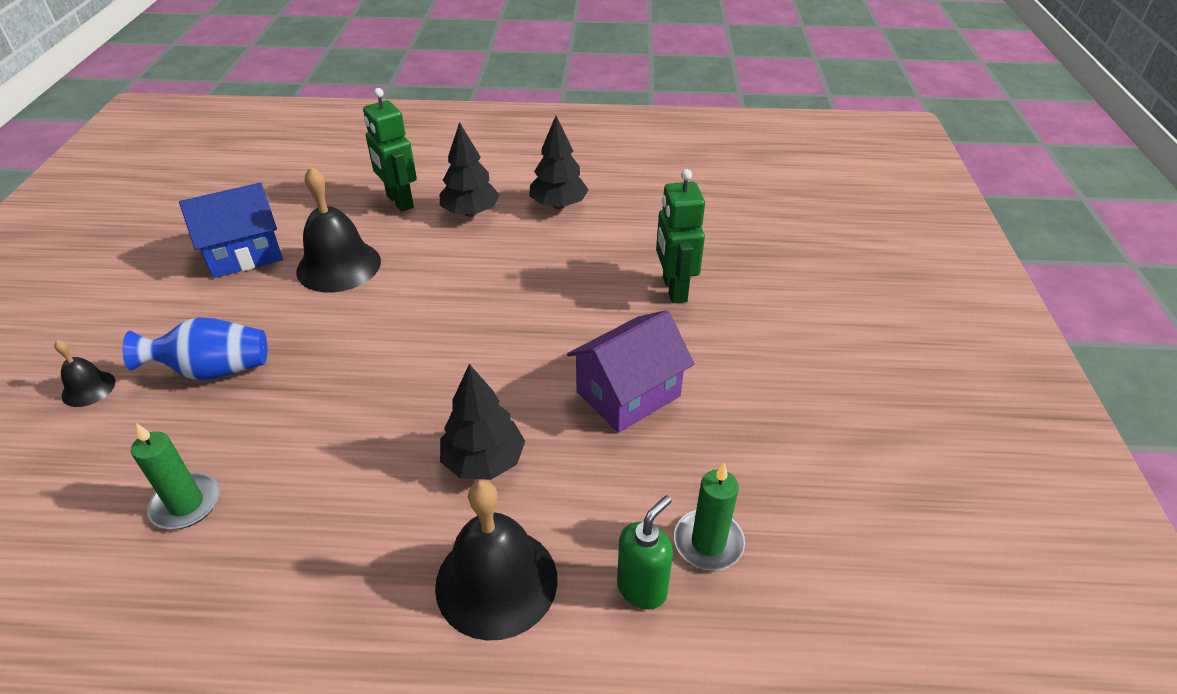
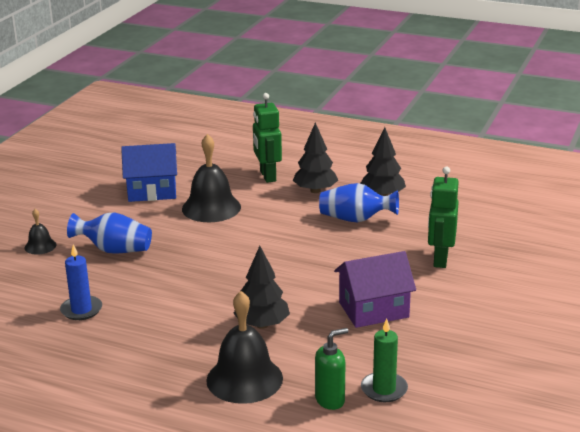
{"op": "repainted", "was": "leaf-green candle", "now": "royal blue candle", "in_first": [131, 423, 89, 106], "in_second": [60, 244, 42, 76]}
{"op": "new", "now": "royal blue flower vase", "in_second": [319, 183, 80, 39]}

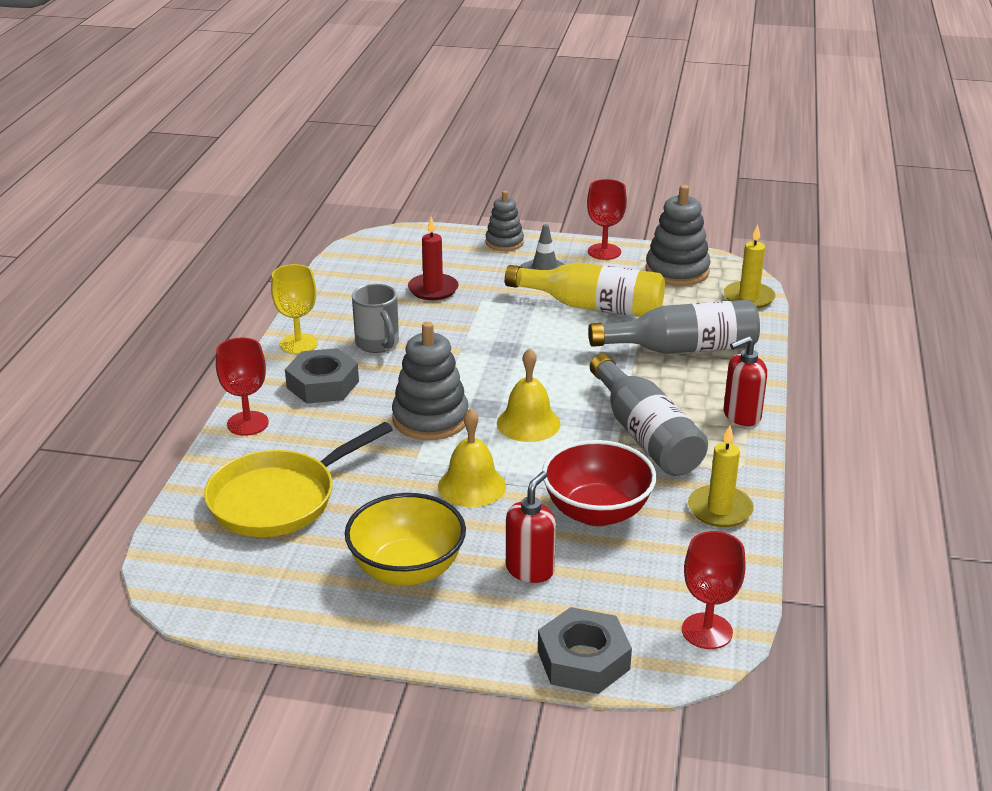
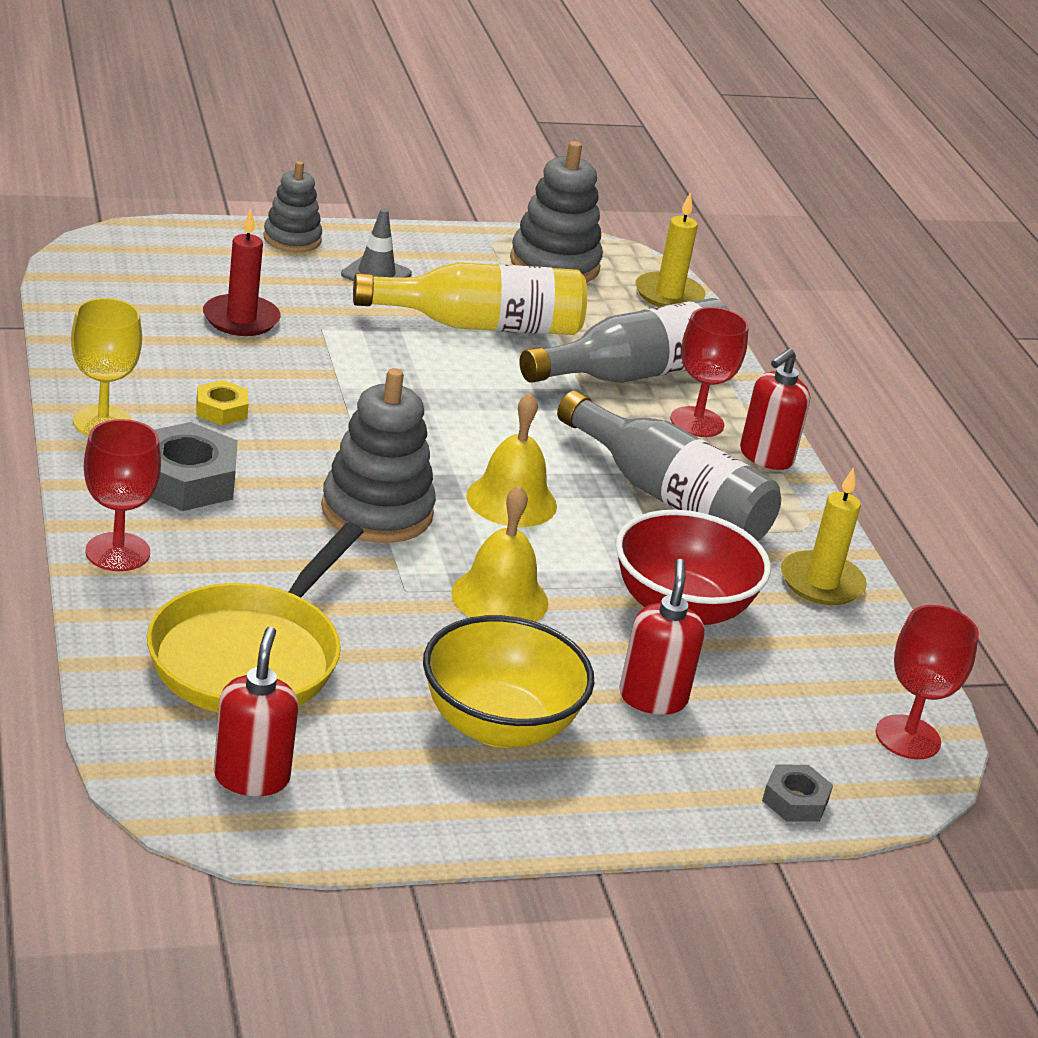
{"op": "shifted", "was": "crimson chalice", "in_first": [587, 179, 40, 81], "in_second": [670, 307, 79, 130]}
{"op": "swapped", "was": "grey coffee mug", "now": "bright yellow nut", "in_first": [352, 284, 47, 69], "in_second": [196, 380, 52, 45]}
{"op": "scaled", "was": "grey nut", "in_first": [538, 607, 94, 87], "in_second": [762, 764, 71, 58], "ratio": 0.55}
{"op": "new", "now": "crimson soap dispenser", "in_second": [213, 627, 85, 169]}

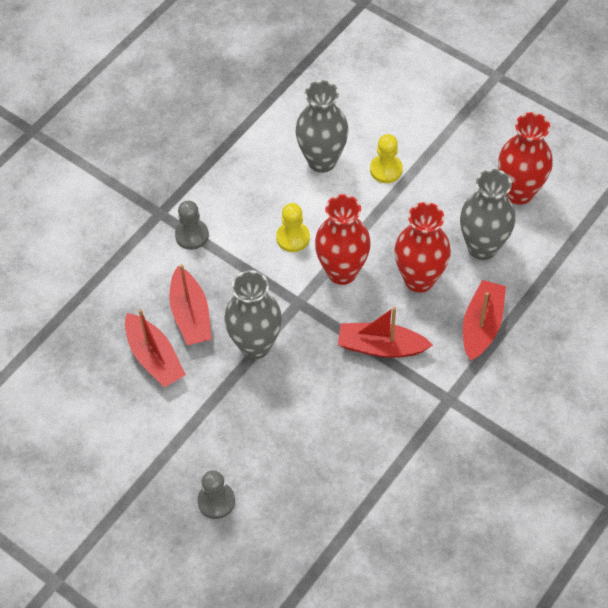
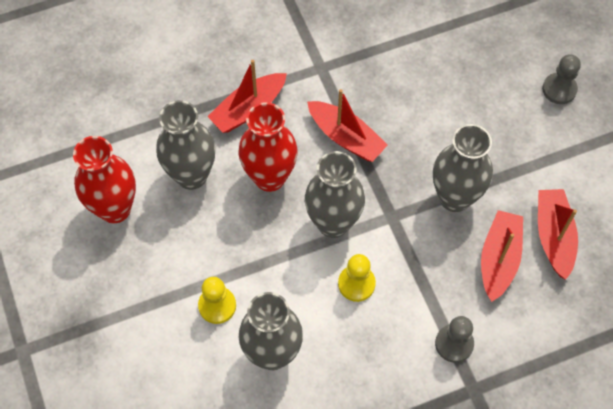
{"op": "repainted", "was": "crimson flower vase", "now": "grey flower vase", "in_first": [315, 194, 56, 91], "in_second": [305, 151, 60, 87]}

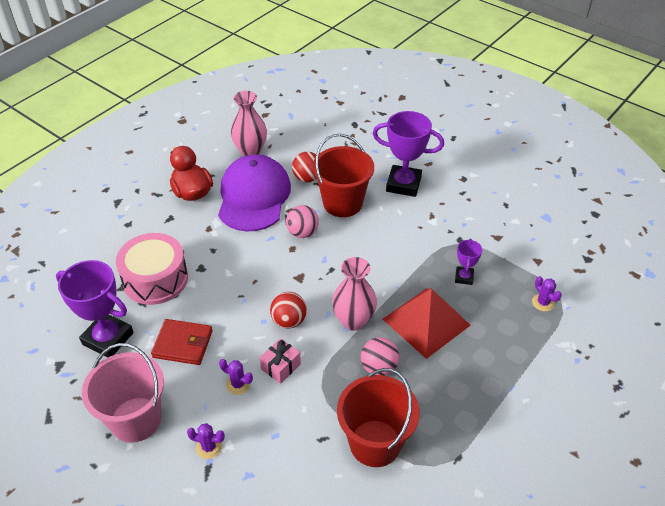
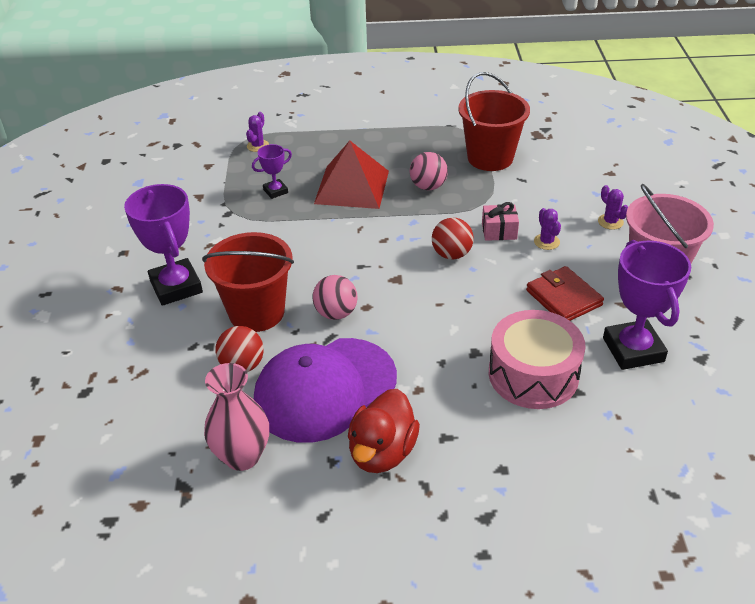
{"op": "gone", "was": "rosy flower vase", "in_first": [332, 257, 45, 74]}

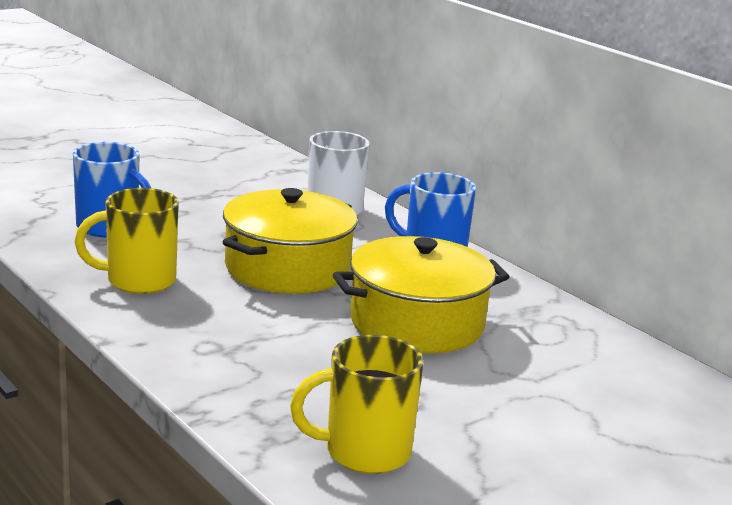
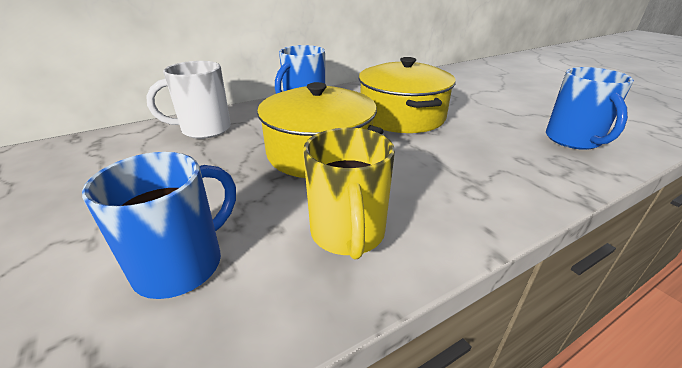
{"op": "repainted", "was": "bright yellow coffee mug", "now": "royal blue coffee mug", "in_first": [290, 335, 134, 139], "in_second": [546, 67, 88, 83]}

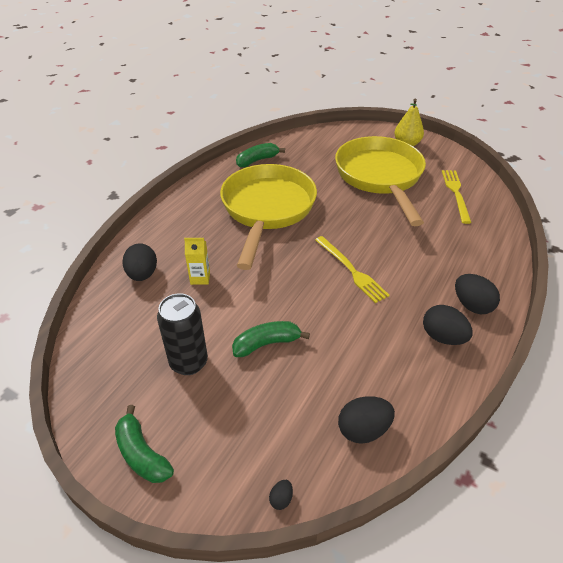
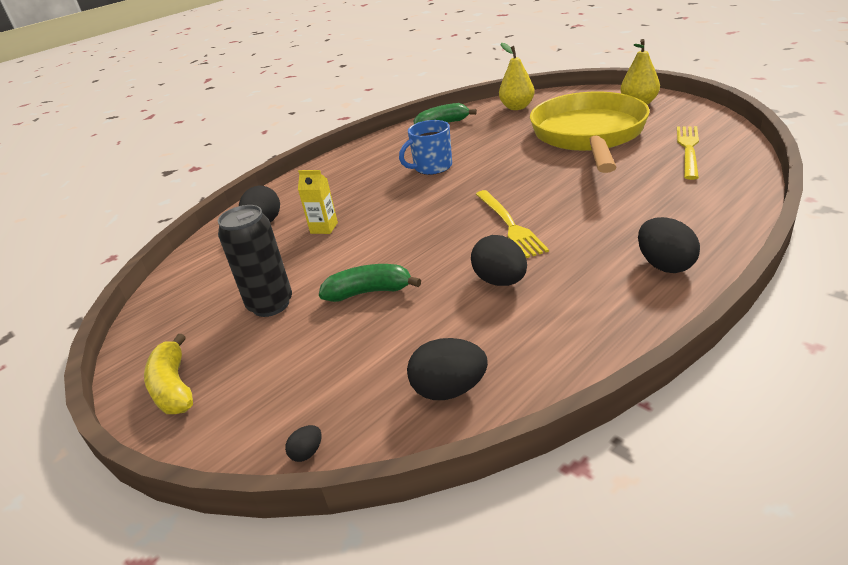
{"op": "swapped", "was": "bright yellow frying pan", "now": "royal blue coffee mug", "in_first": [220, 164, 97, 106], "in_second": [399, 120, 53, 55]}
{"op": "shifted", "was": "ebony egg shape", "in_first": [423, 305, 50, 40], "in_second": [471, 235, 56, 51]}
{"op": "repainted", "was": "leaf-green banana fruit", "now": "bright yellow banana fruit", "in_first": [115, 405, 59, 78], "in_second": [144, 334, 49, 80]}
{"op": "new", "now": "bright yellow toy pear", "in_second": [499, 43, 36, 67]}

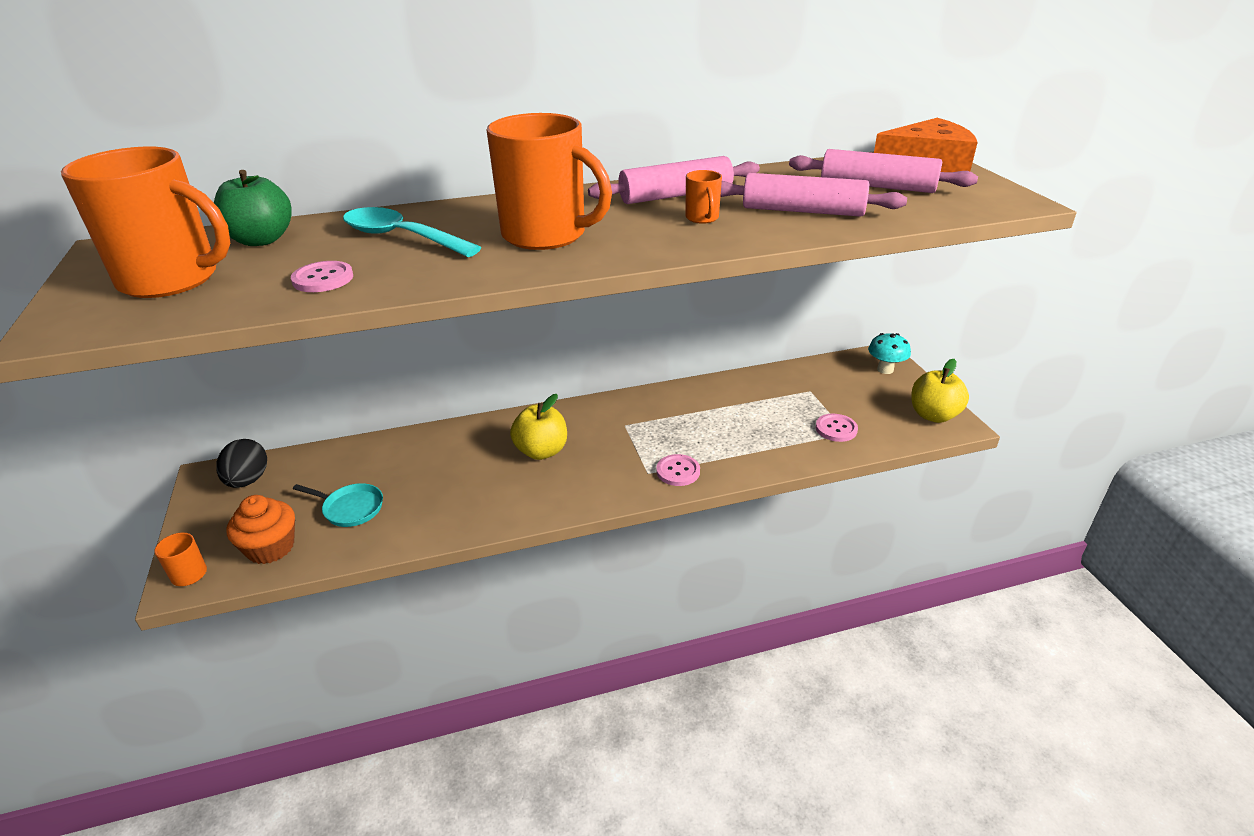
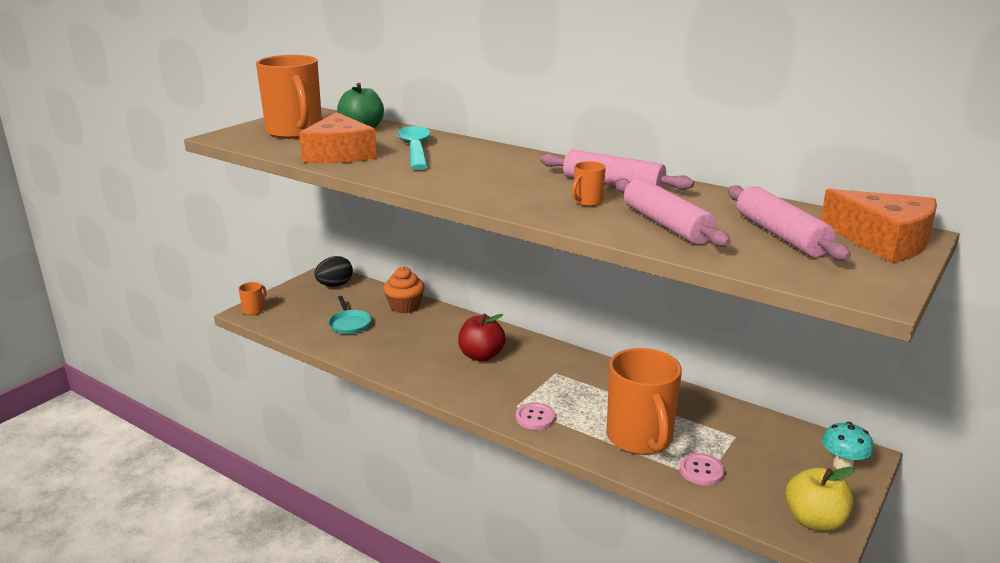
{"op": "shifted", "was": "bright orange coffee mug", "in_first": [487, 113, 125, 137], "in_second": [607, 348, 75, 107]}
{"op": "swapped", "was": "rosy sewing button", "now": "bright orange cheese", "in_first": [291, 261, 62, 31], "in_second": [299, 112, 78, 51]}
{"op": "repainted", "was": "bright yellow apple fruit", "now": "crimson apple fruit", "in_first": [510, 394, 57, 66], "in_second": [458, 314, 48, 47]}
{"op": "shifted", "was": "bright orange fairy cake", "in_first": [227, 495, 68, 69], "in_second": [383, 267, 42, 46]}

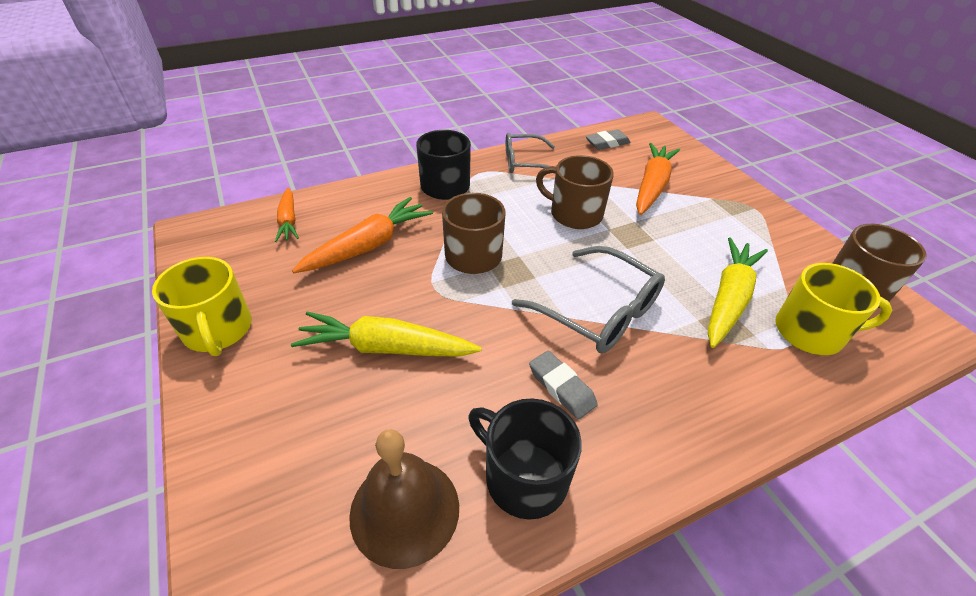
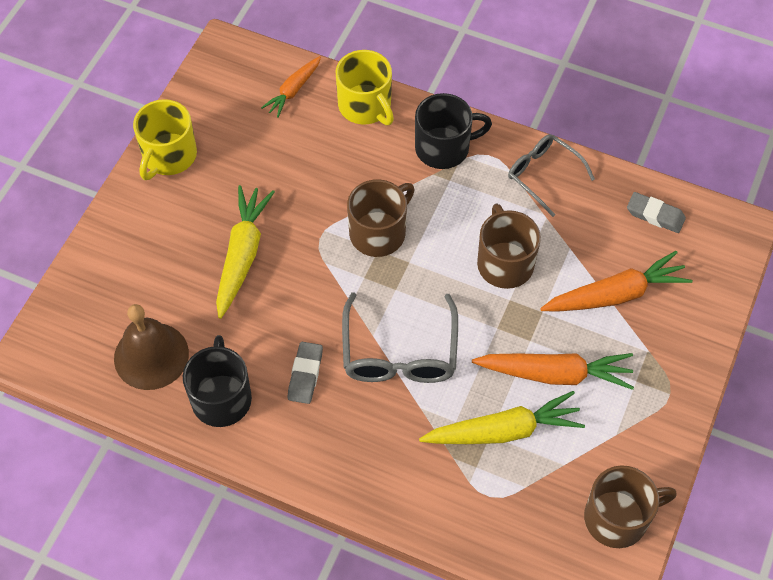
{"op": "shifted", "was": "bright orange root vegetable", "in_first": [292, 197, 141, 76], "in_second": [472, 353, 162, 37]}
{"op": "shifted", "was": "bright yellow coffee mug", "in_first": [775, 263, 117, 92], "in_second": [336, 50, 58, 75]}
{"op": "rotated", "was": "bright yellow root vegetable", "in_first": [291, 312, 191, 45], "in_second": [216, 185, 59, 134], "clockwise": 45}

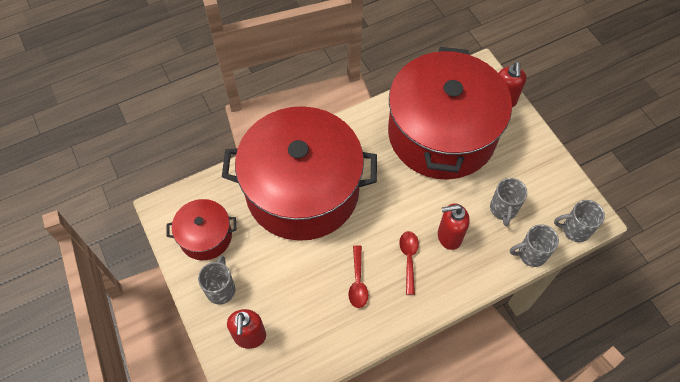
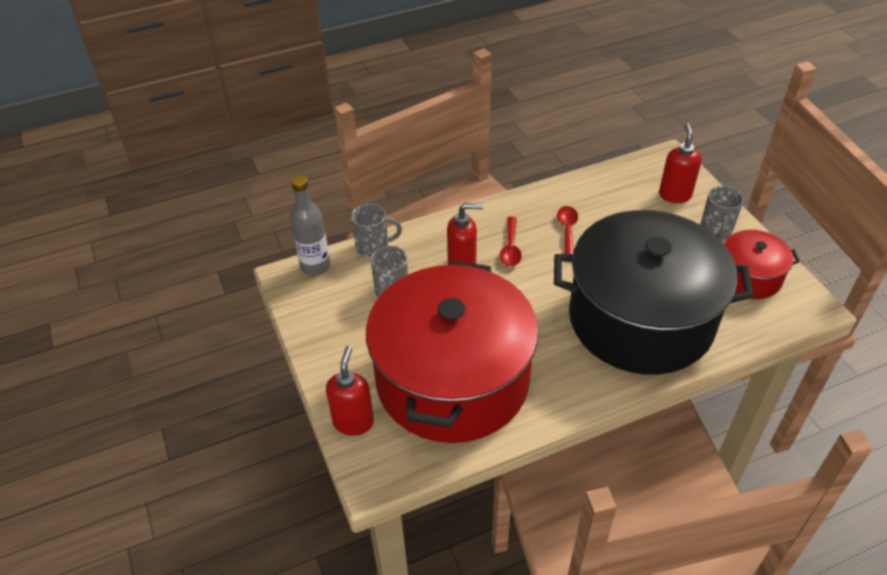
{"op": "repainted", "was": "crimson pot", "now": "ebony pot", "in_first": [222, 106, 155, 135], "in_second": [554, 210, 200, 165]}
{"op": "swapped", "was": "grey coffee mug", "now": "grey flask", "in_first": [554, 200, 51, 42], "in_second": [290, 176, 40, 100]}

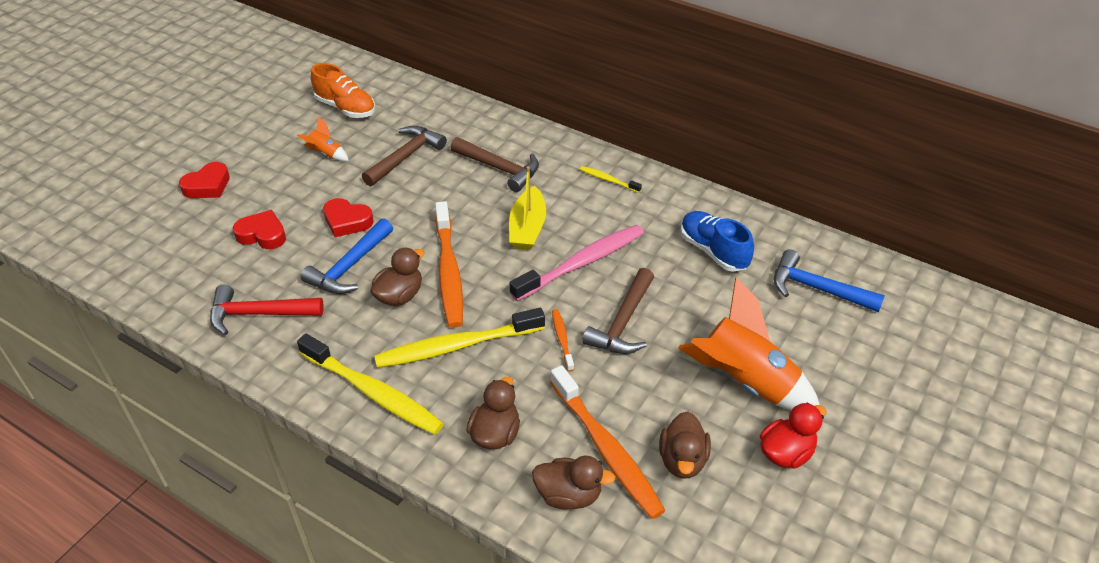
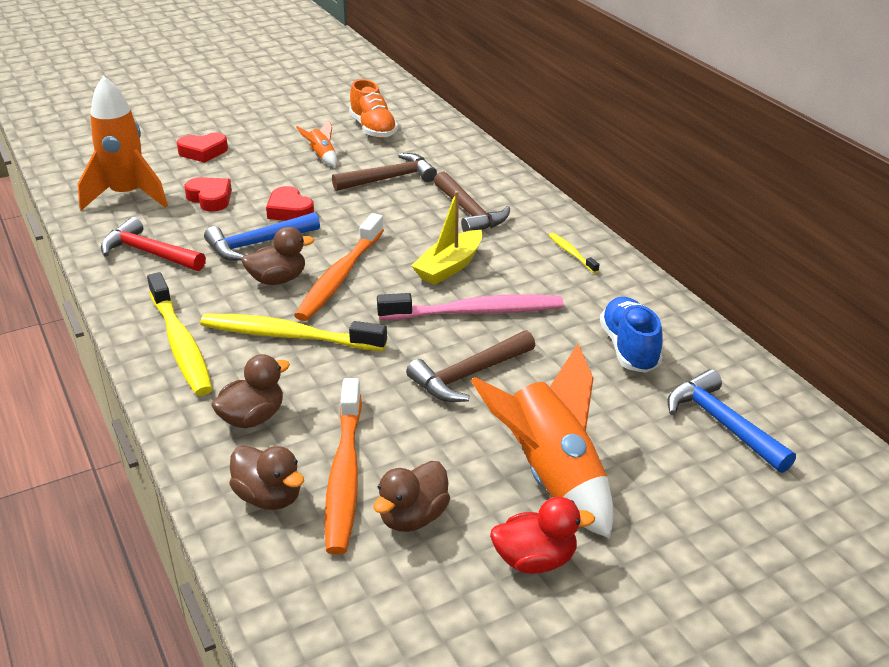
{"op": "gone", "was": "bright orange dental brush", "in_first": [552, 309, 22, 63]}
{"op": "new", "now": "bright orange spaceship", "in_second": [78, 76, 90, 134]}

